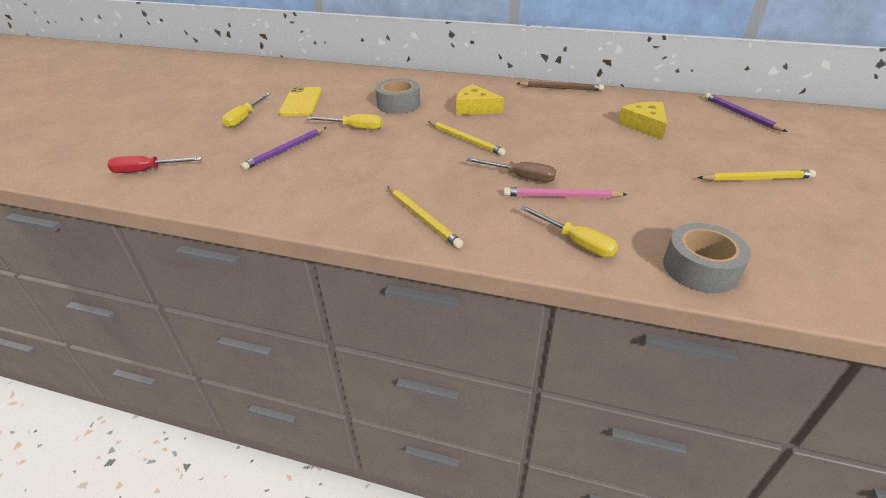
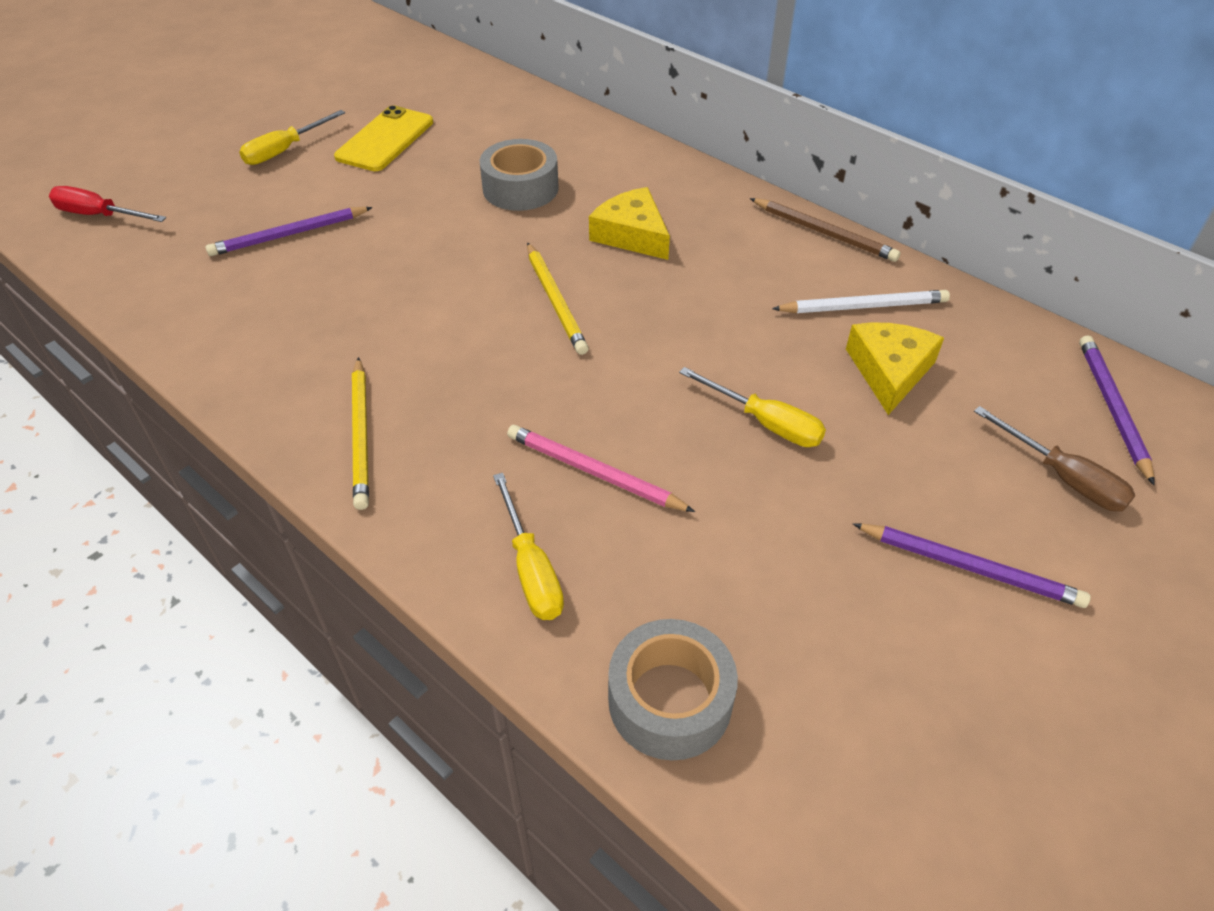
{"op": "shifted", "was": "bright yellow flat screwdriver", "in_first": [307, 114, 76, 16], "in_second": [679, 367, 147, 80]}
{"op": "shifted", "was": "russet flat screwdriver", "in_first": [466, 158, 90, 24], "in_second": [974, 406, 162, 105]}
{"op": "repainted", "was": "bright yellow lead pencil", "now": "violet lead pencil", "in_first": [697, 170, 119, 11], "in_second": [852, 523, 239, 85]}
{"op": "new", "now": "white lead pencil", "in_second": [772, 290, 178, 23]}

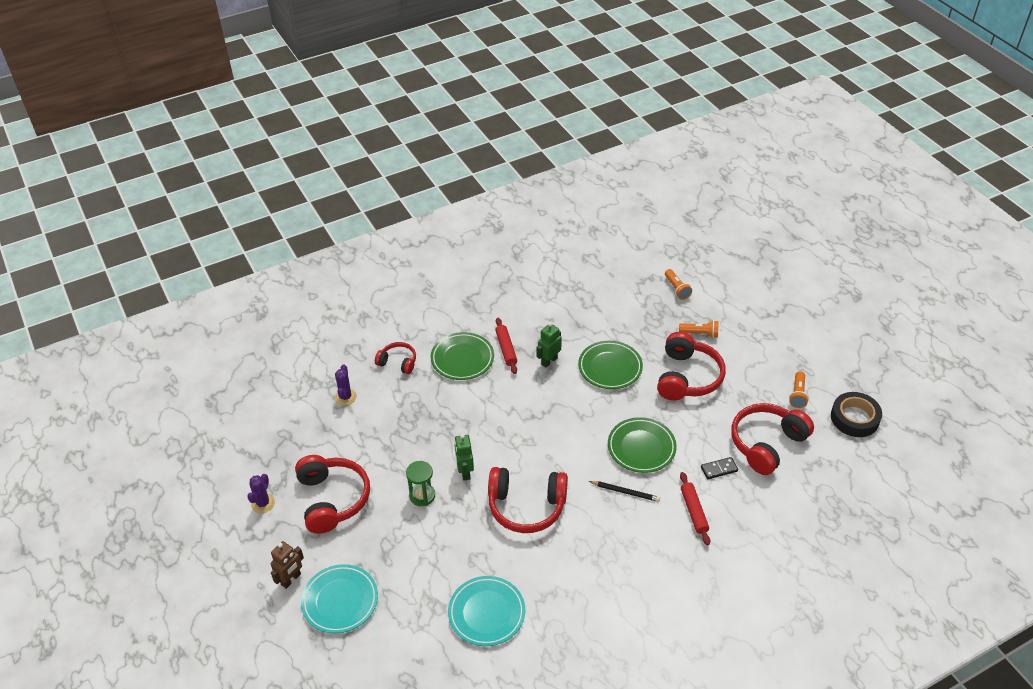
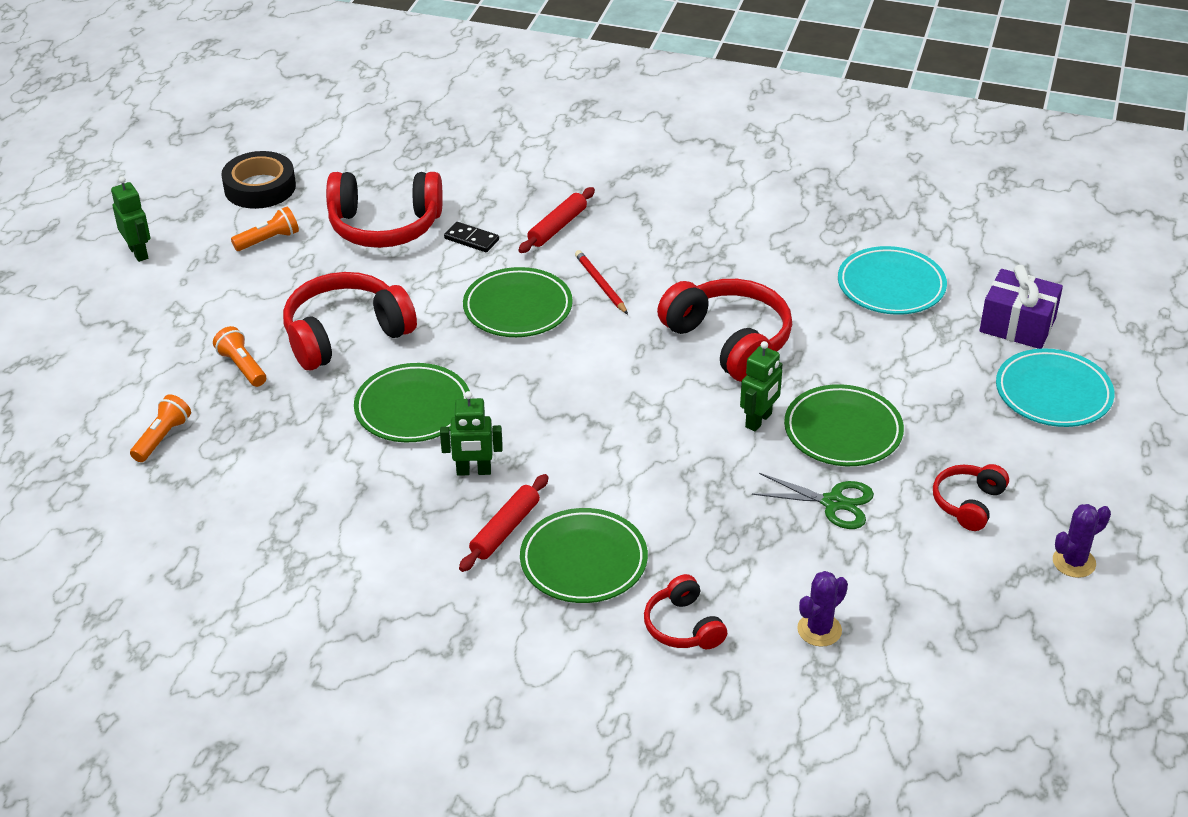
{"op": "scaled", "was": "crimson over-ear headphones", "in_first": [295, 455, 75, 79], "in_second": [933, 464, 76, 67], "ratio": 0.55}
{"op": "swapped", "was": "leaf-green sandglass", "now": "leaf-green flat dish", "in_first": [406, 461, 29, 45], "in_second": [784, 384, 120, 82]}
{"op": "repainted", "was": "ebony lead pencil", "now": "crimson lead pencil", "in_first": [589, 481, 71, 21], "in_second": [575, 250, 53, 64]}
{"op": "gone", "was": "russet robot", "in_first": [271, 541, 33, 48]}
{"op": "new", "now": "leaf-green robot", "in_second": [111, 176, 39, 86]}
{"op": "new", "now": "violet gift", "in_second": [979, 265, 84, 84]}
{"op": "new", "now": "leaf-green pair of scissors", "in_second": [752, 473, 122, 56]}

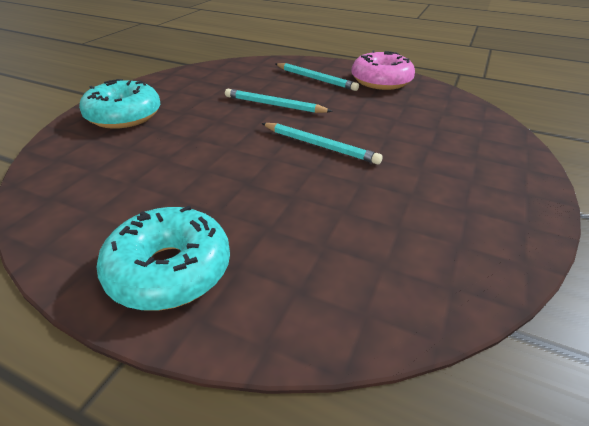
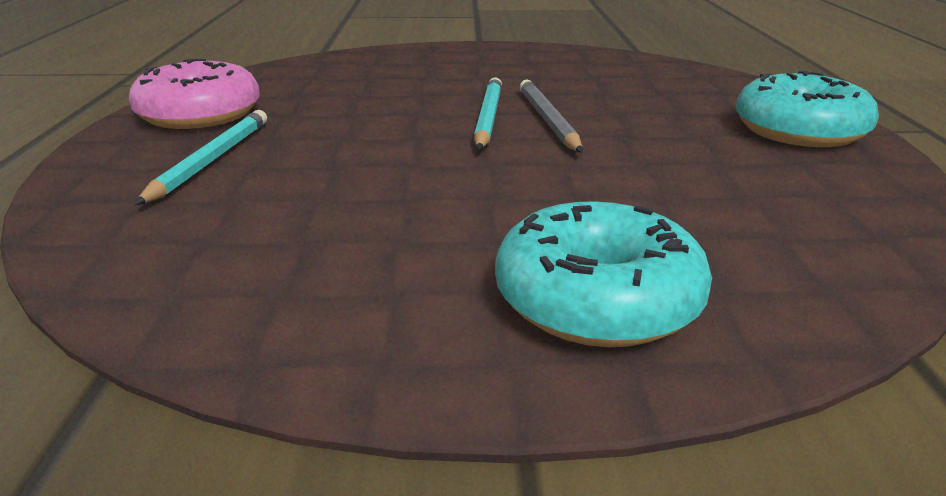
{"op": "gone", "was": "teal lead pencil", "in_first": [225, 89, 108, 24]}
{"op": "new", "now": "grey lead pencil", "in_second": [520, 79, 63, 74]}

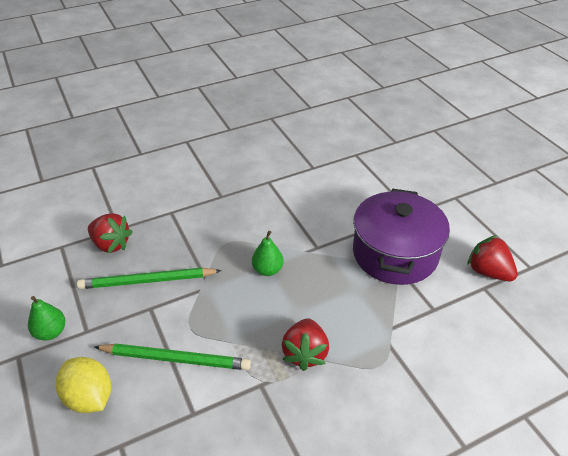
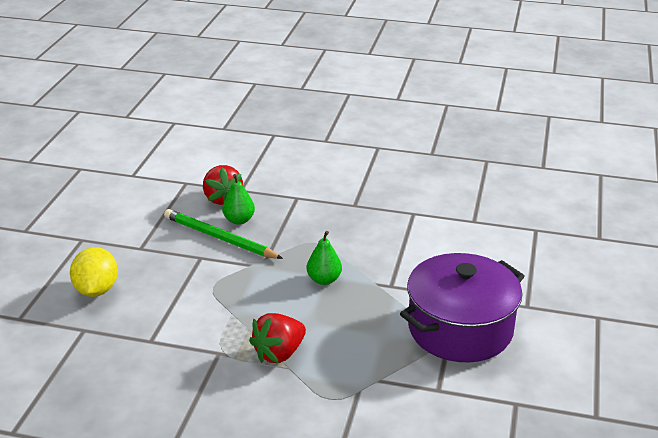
{"op": "gone", "was": "crimson berry", "in_first": [467, 235, 51, 46]}
{"op": "shifted", "was": "leaf-green toy pear", "in_first": [28, 296, 38, 45], "in_second": [222, 174, 33, 50]}
{"op": "gone", "was": "leaf-green lead pencil", "in_first": [94, 343, 157, 27]}

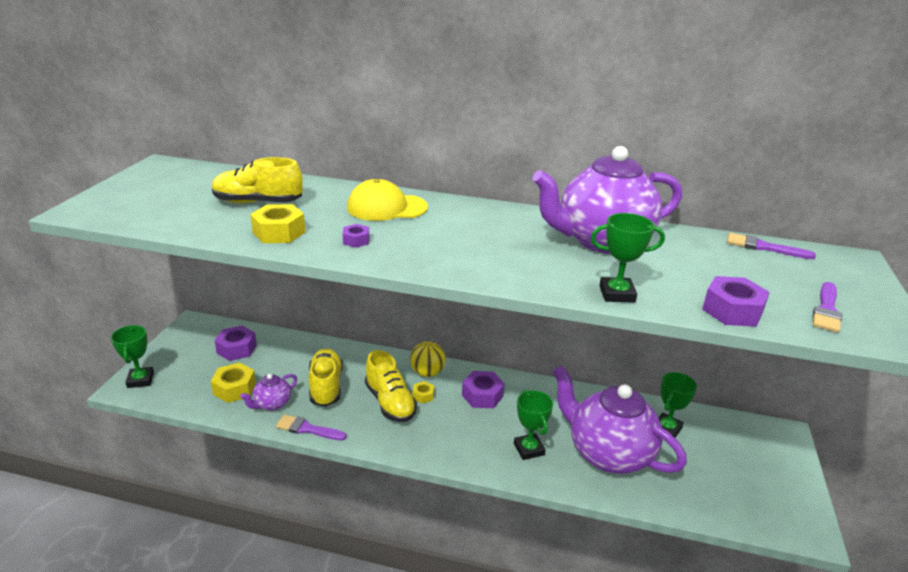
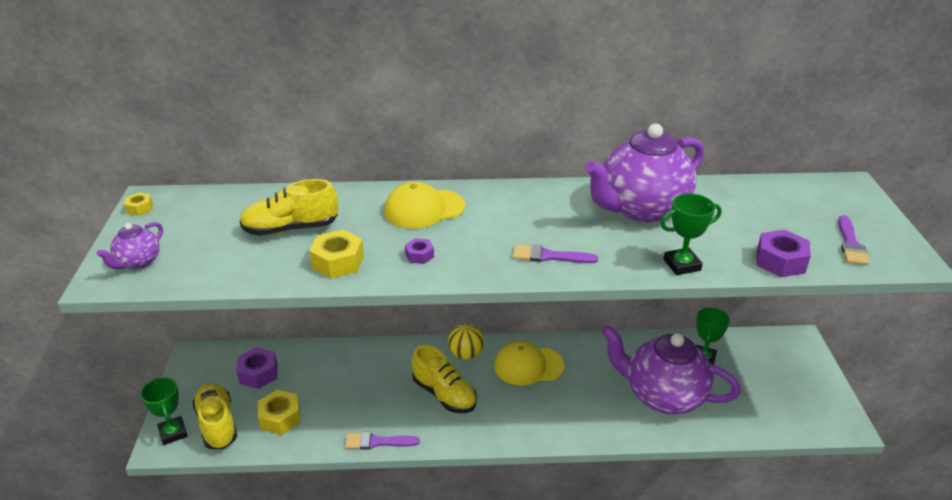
{"op": "shifted", "was": "violet brush", "in_first": [727, 233, 89, 26], "in_second": [513, 245, 85, 18]}
{"op": "shifted", "was": "bright yellow sneaker", "in_first": [309, 348, 34, 59], "in_second": [192, 383, 45, 66]}
{"op": "swapped", "was": "violet nut", "now": "bright yellow baseball cap", "in_first": [462, 371, 43, 37], "in_second": [494, 341, 70, 45]}
{"op": "shifted", "was": "violet teapot", "in_first": [240, 374, 57, 37], "in_second": [96, 222, 67, 47]}
{"op": "shifted", "was": "bright yellow nut", "in_first": [413, 381, 21, 23], "in_second": [124, 192, 29, 24]}
{"op": "gone", "was": "leaf-green award cup", "in_first": [514, 390, 39, 70]}

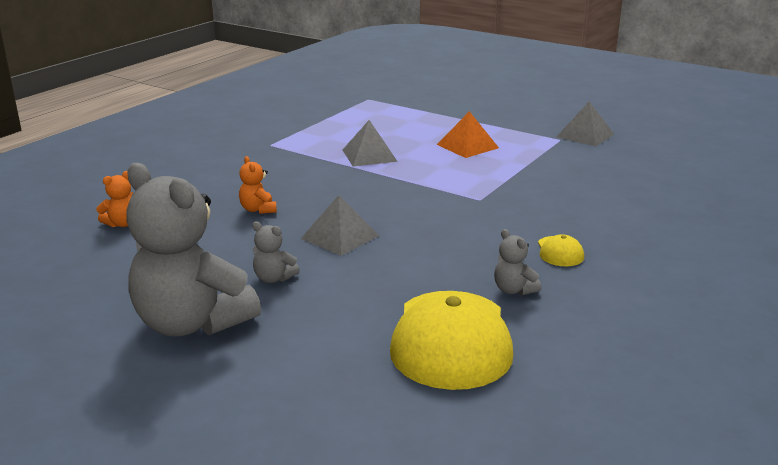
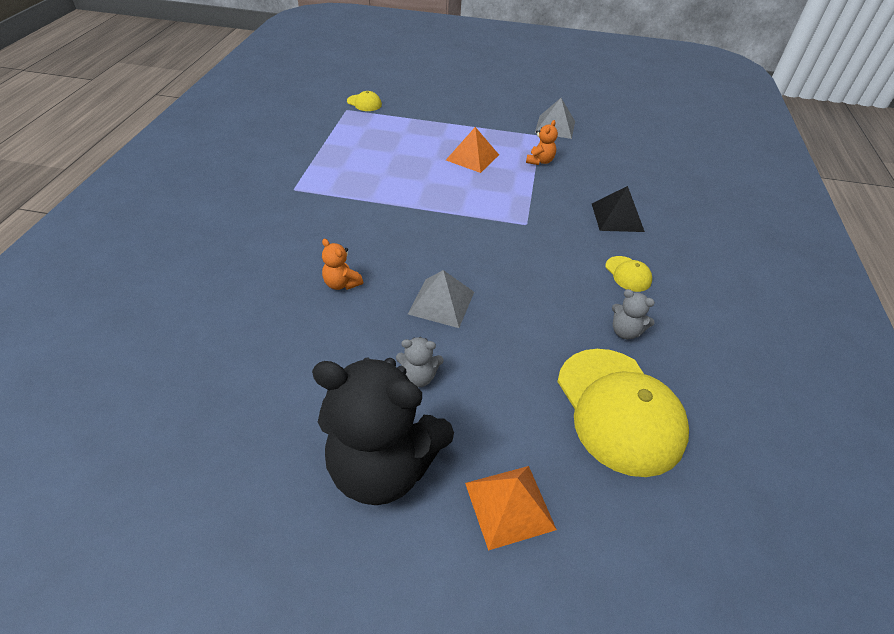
{"op": "gone", "was": "grey pyramid", "in_first": [343, 120, 55, 47]}
{"op": "repainted", "was": "grey teddy bear", "now": "ebony teddy bear", "in_first": [126, 163, 135, 173], "in_second": [312, 358, 142, 147]}
{"op": "shifted", "was": "bright orange teddy bear", "in_first": [96, 171, 37, 56], "in_second": [526, 120, 32, 45]}
{"op": "new", "now": "bright yellow baseball cap", "in_second": [347, 91, 35, 20]}
{"op": "new", "now": "ebony pyramid", "in_second": [592, 186, 53, 46]}
{"op": "new", "now": "bright orange pyramid", "in_second": [465, 466, 92, 85]}

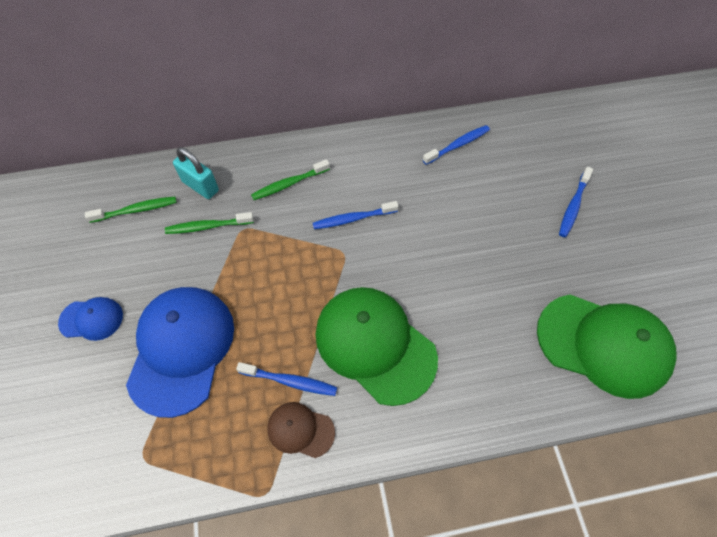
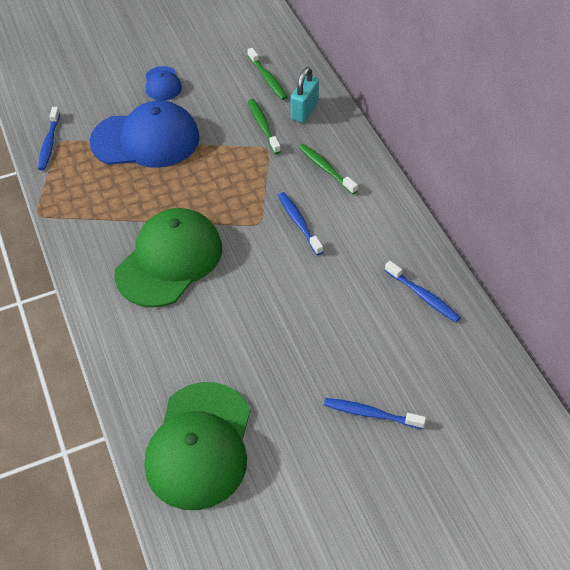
{"op": "shifted", "was": "royal blue dental brush", "in_first": [236, 362, 101, 34], "in_second": [38, 107, 22, 63]}
{"op": "gone", "was": "russet baseball cap", "in_first": [268, 402, 67, 56]}

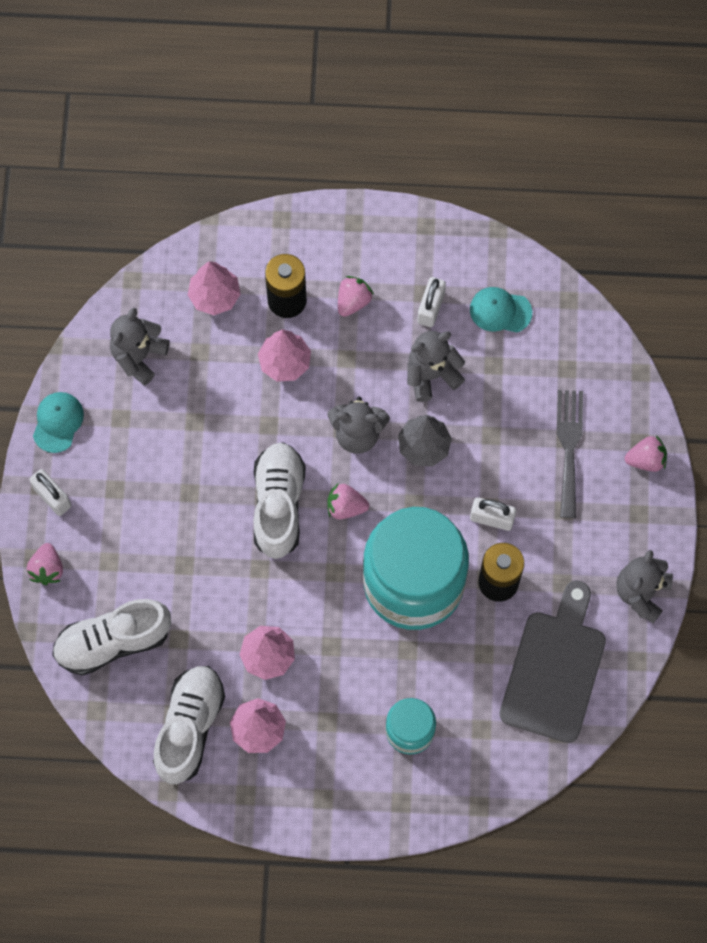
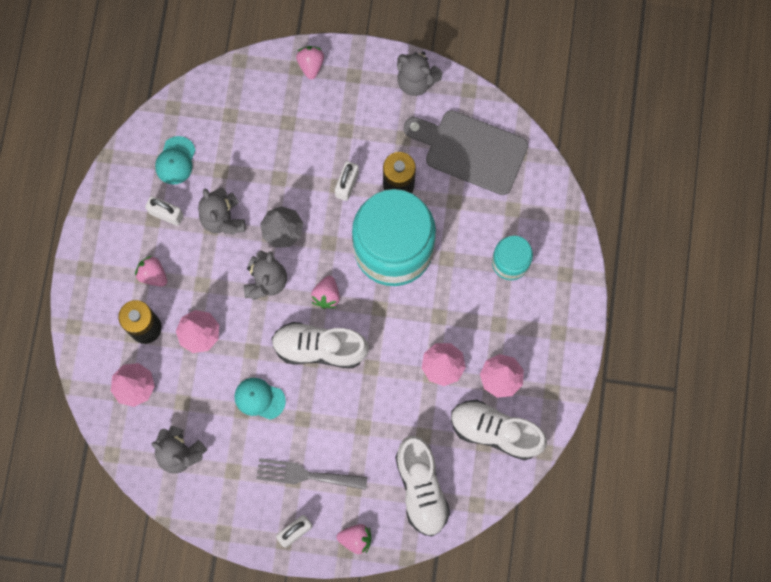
{"op": "shifted", "was": "grey dinner fork", "in_first": [557, 390, 26, 128], "in_second": [256, 458, 112, 32]}
{"op": "shifted", "was": "teal baseball cap", "in_first": [33, 392, 51, 61], "in_second": [235, 378, 51, 42]}

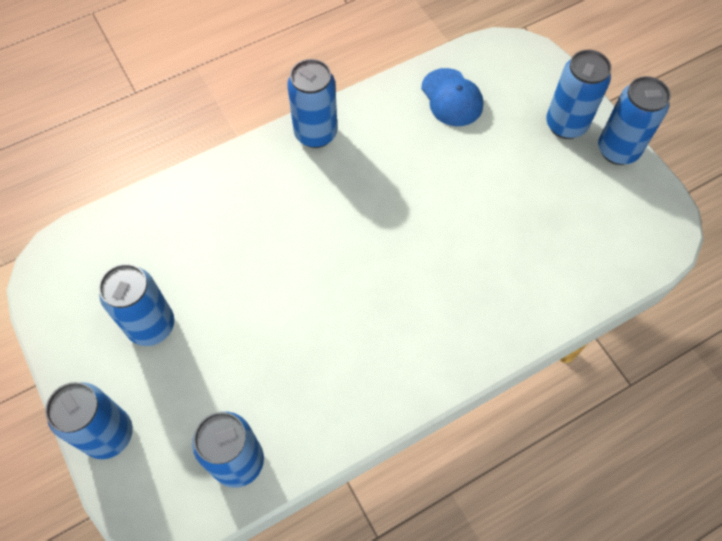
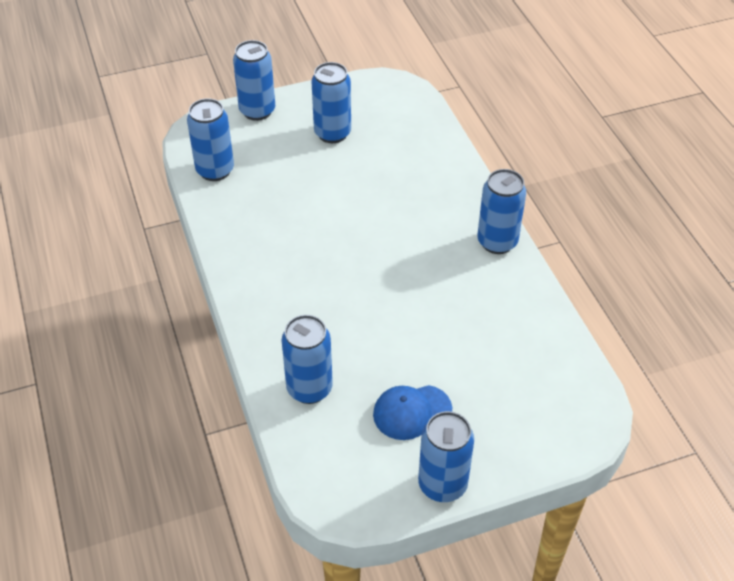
{"op": "shifted", "was": "royal blue tin", "in_first": [546, 50, 65, 89], "in_second": [281, 315, 52, 89]}
{"op": "shifted", "was": "royal blue baseball cap", "in_first": [421, 68, 62, 58], "in_second": [373, 385, 79, 55]}

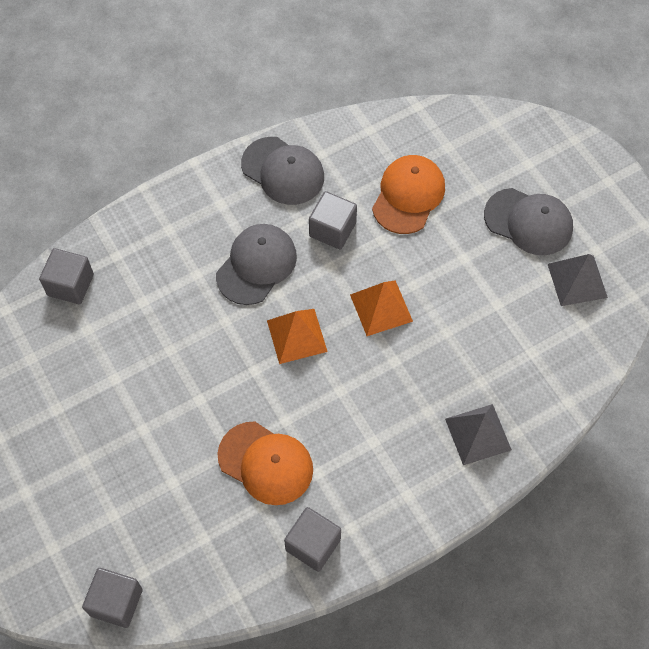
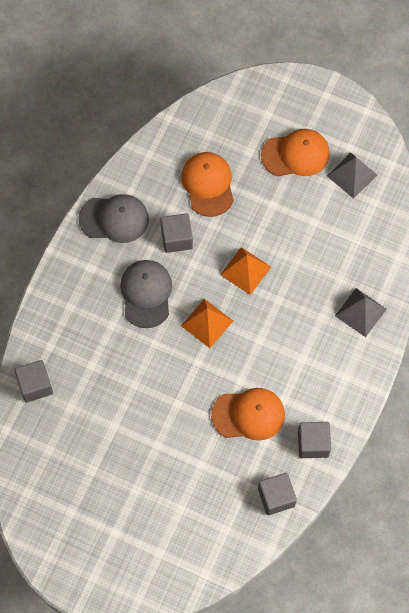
{"op": "repainted", "was": "grey baseball cap", "now": "bright orange baseball cap", "in_first": [484, 188, 89, 67], "in_second": [261, 129, 69, 48]}
{"op": "shifted", "was": "grey block", "in_first": [82, 568, 61, 60], "in_second": [258, 473, 39, 42]}

